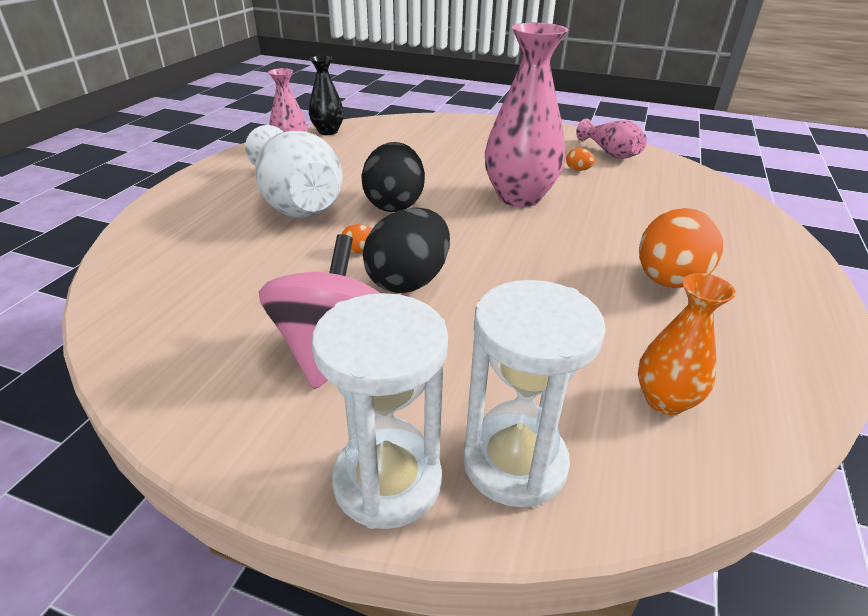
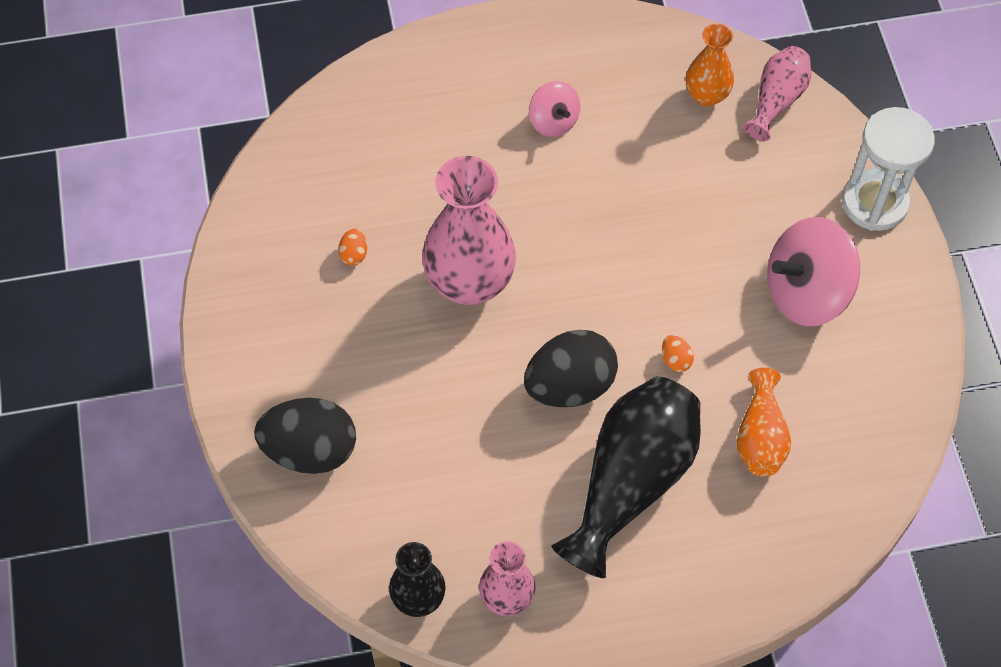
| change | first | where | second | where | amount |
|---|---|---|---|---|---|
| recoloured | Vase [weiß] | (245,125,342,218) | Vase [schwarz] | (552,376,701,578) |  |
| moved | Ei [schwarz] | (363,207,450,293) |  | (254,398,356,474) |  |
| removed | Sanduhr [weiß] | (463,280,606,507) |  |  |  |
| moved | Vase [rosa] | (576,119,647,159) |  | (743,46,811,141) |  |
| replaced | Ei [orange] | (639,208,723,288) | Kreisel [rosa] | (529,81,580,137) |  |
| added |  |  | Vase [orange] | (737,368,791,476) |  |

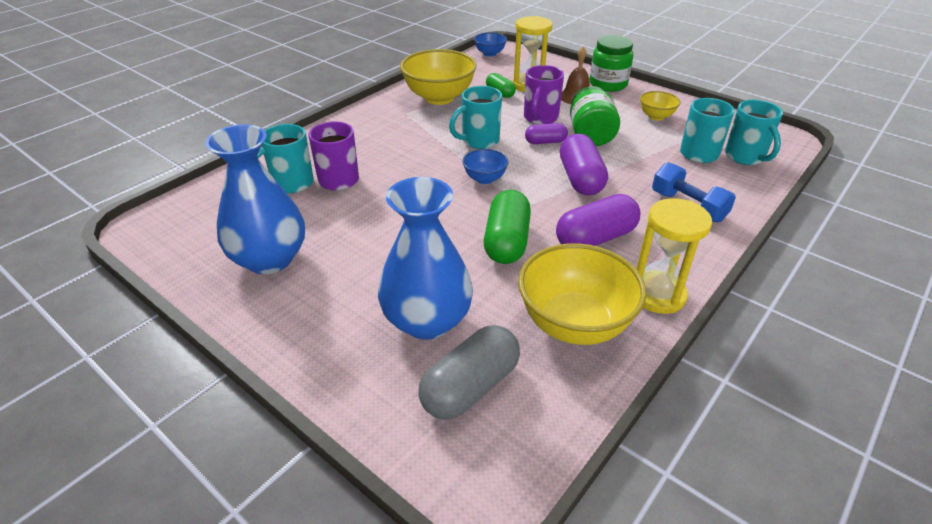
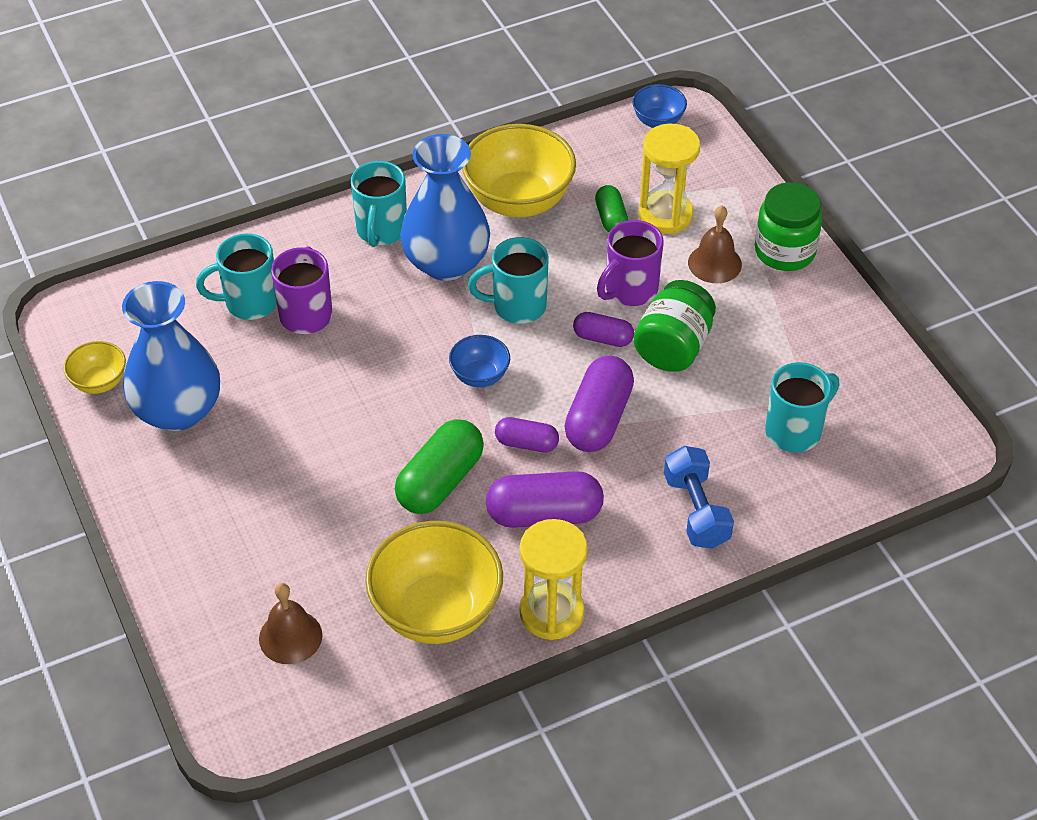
| change | first | where | second | where | amount |
|---|---|---|---|---|---|
| moved | Vase [blau] | (378,177,473,340) |  | (400,134,490,281) |  |
| replaced | Kapsel [grau] | (418,325,520,420) | Glocke [braun] | (259,583,322,664) |  |
| moved | Schüssel [gelb] | (640,91,681,121) |  | (63,341,126,394) |  |
| moved | Tasse [türkis] | (725,100,783,165) |  | (351,161,407,247) |  |
| added |  |  | Kapsel [lila] | (495,417,559,453) |  |

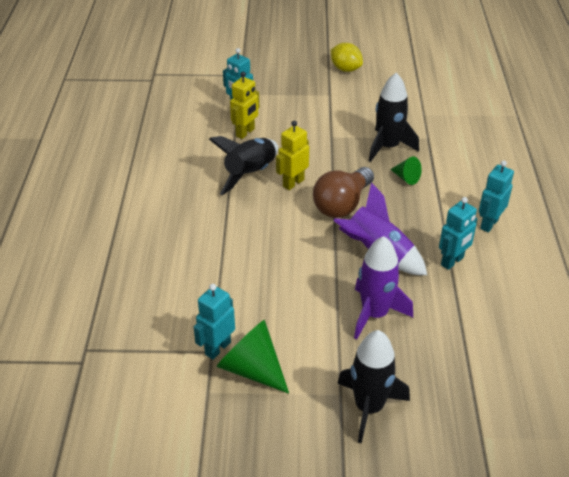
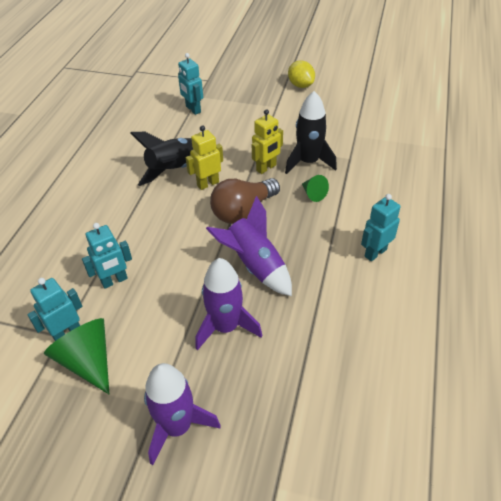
| change | first | where | second | where | amount |
|---|---|---|---|---|---|
| moved | Roboter [gelb] | (230,72,259,139) |  | (252,109,283,174) |  |
| recoloured | Rakete [schwarz] | (337,330,410,443) | Rakete [lila] | (144,363,221,465) |  |
| moved | Roboter [türkis] | (439,197,478,270) |  | (82,223,132,289) |  |

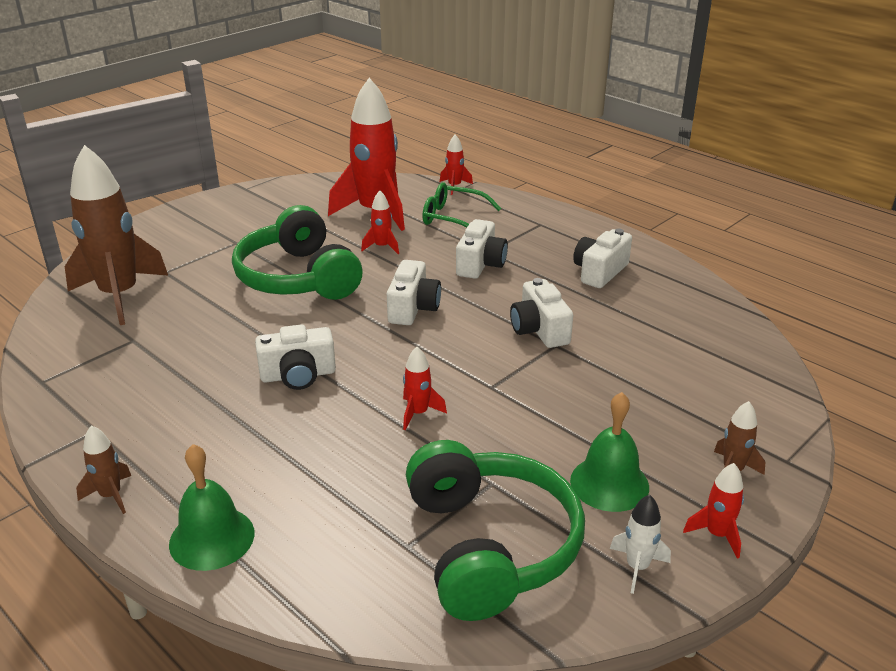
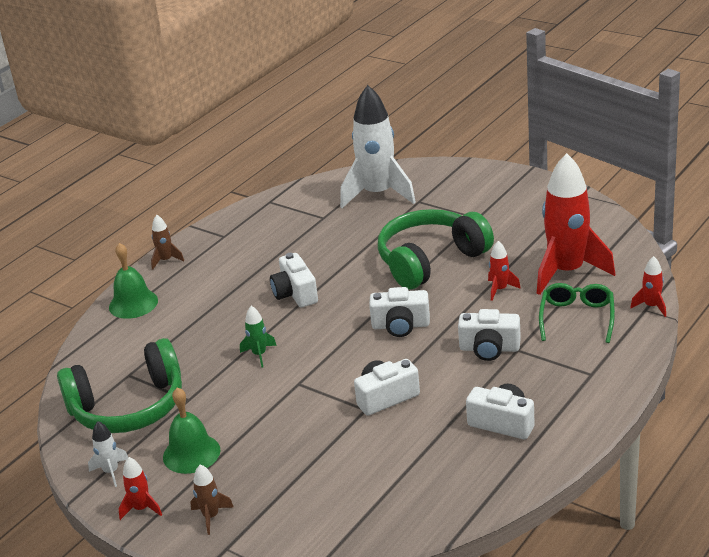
| change | first | where | second | where | amount |
|---|---|---|---|---|---|
| recoloured | Rakete [braun] | (65,145,168,325) | Rakete [weiß] | (340,85,416,208) |  |
| recoloured | Rakete [rot] | (403,347,447,430) | Rakete [grün] | (240,306,277,367) |  |

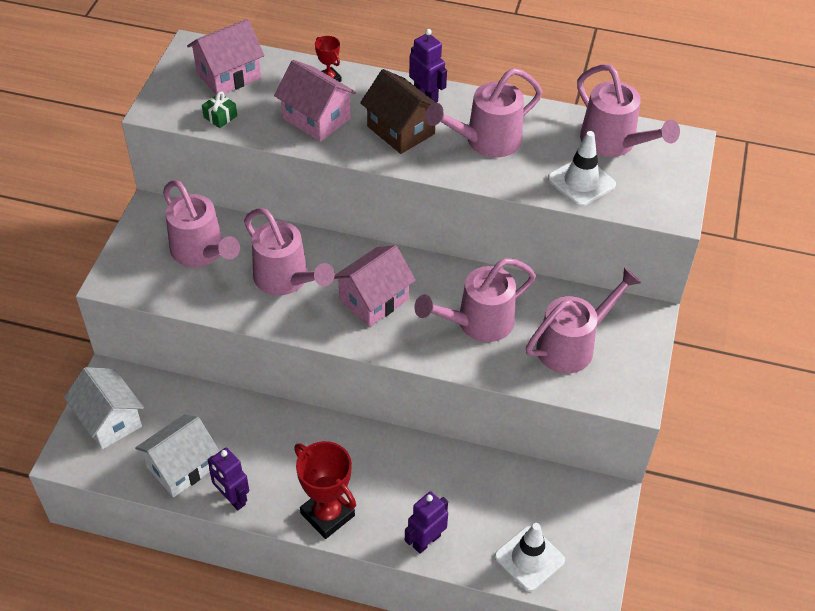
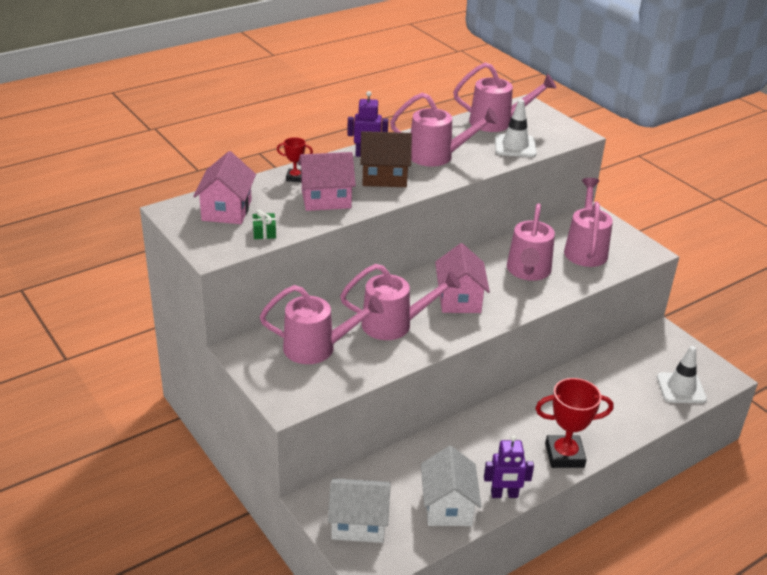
| change | first | where | second | where | amount |
|---|---|---|---|---|---|
| removed | Roboter [lila] | (405,491,448,554) |  |  |  |
| turned | Gießkanne [rosa] | (425,68,542,157) |  | (390,92,498,167) | 90 degrees counterclockwise |

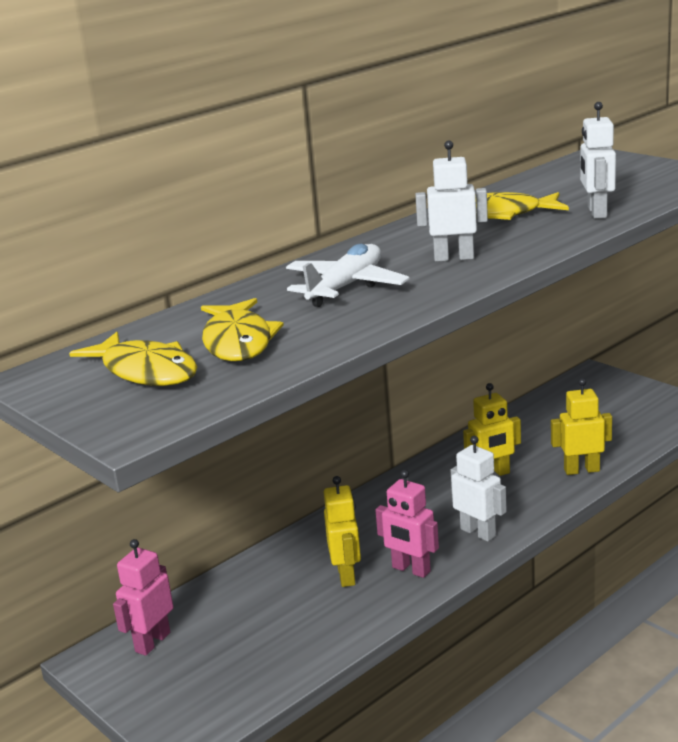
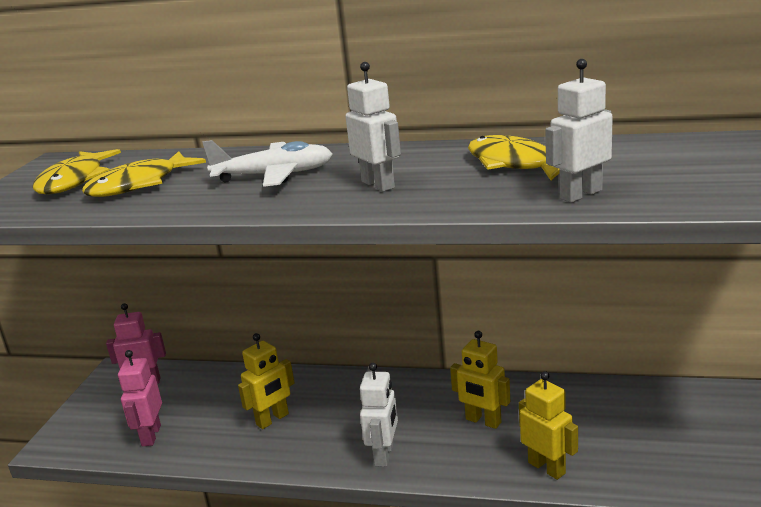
| change | first | where | second | where | amount |
|---|---|---|---|---|---|
| moved | Roboter [rosa] | (375,470,439,578) |  | (118,350,162,446) |  |

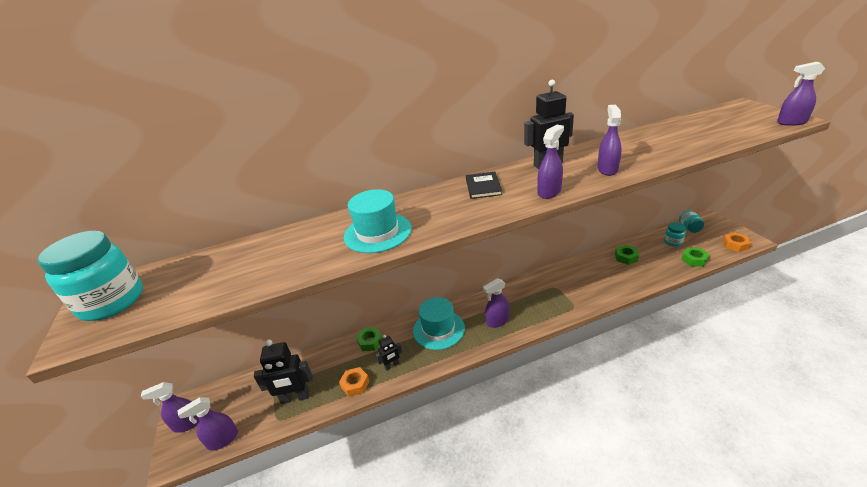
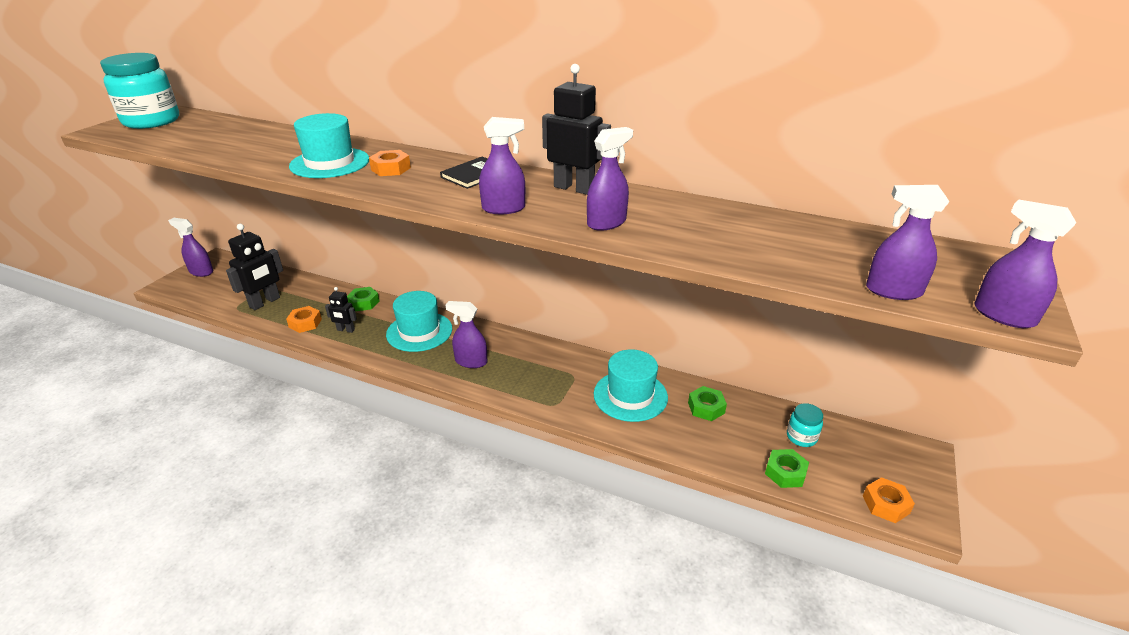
| change | first | where | second | where | amount |
|---|---|---|---|---|---|
| moved | Sprühflasche [lila] | (177,397,238,450) |  | (866,185,949,300) |  |
| turned | Roboter [schwarz] | (254,339,313,404) |  | (226,224,283,310) | 90 degrees counterclockwise |
| removed | Einmachglas [türkis] | (679,210,704,233) |  |  |  |
| added |  |  | Sechskantmutter [orange] | (369,150,411,176) |  |
| added |  |  | Hut [türkis] | (594,349,668,422) |  |

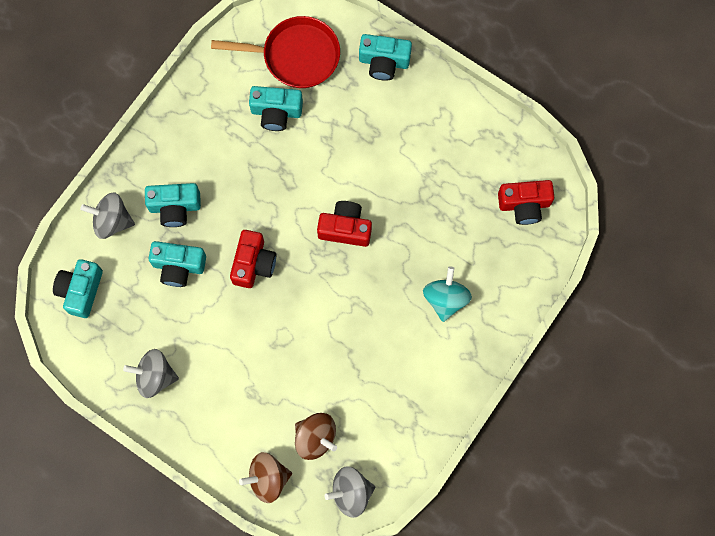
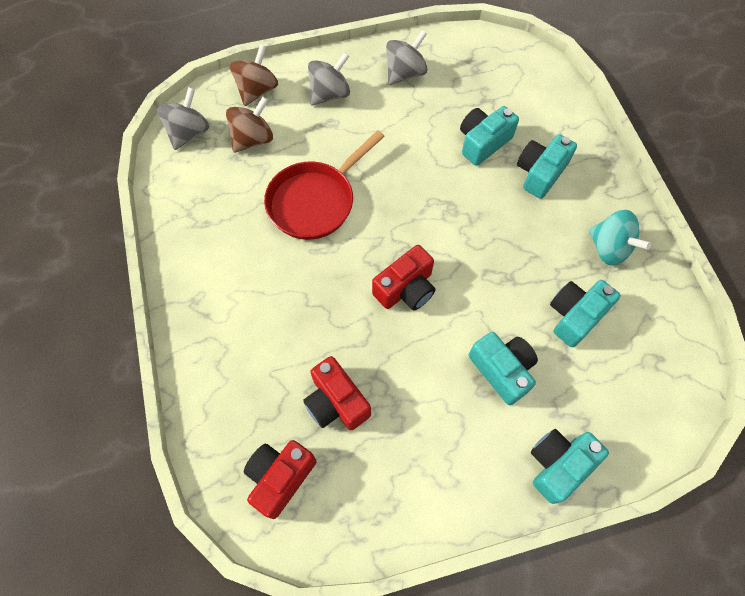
| change | first | where | second | where | amount |
|---|---|---|---|---|---|
| moved | Kamera [türkis] | (53,259,103,318) |  | (469,332,538,405) |  |
| moved | Kreisel [grau] | (80,192,135,239) |  | (308,52,350,105) |  |
| moved | Pfanne [rot] | (211,16,340,88) |  | (264,130,385,240) |  |
| moved | Kamera [rot] | (230,230,276,288) |  | (303,356,371,430) |  |
| turned | Kreisel [braun] | (295,413,337,460) |  | (226,97,273,153) | 150 degrees clockwise |
| moved | Kreisel [türkis] | (423,266,472,322) |  | (588,210,651,266) |  |

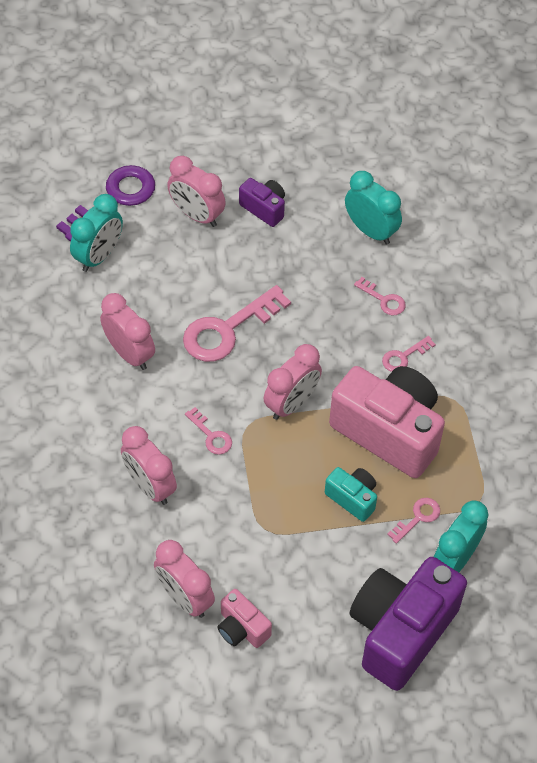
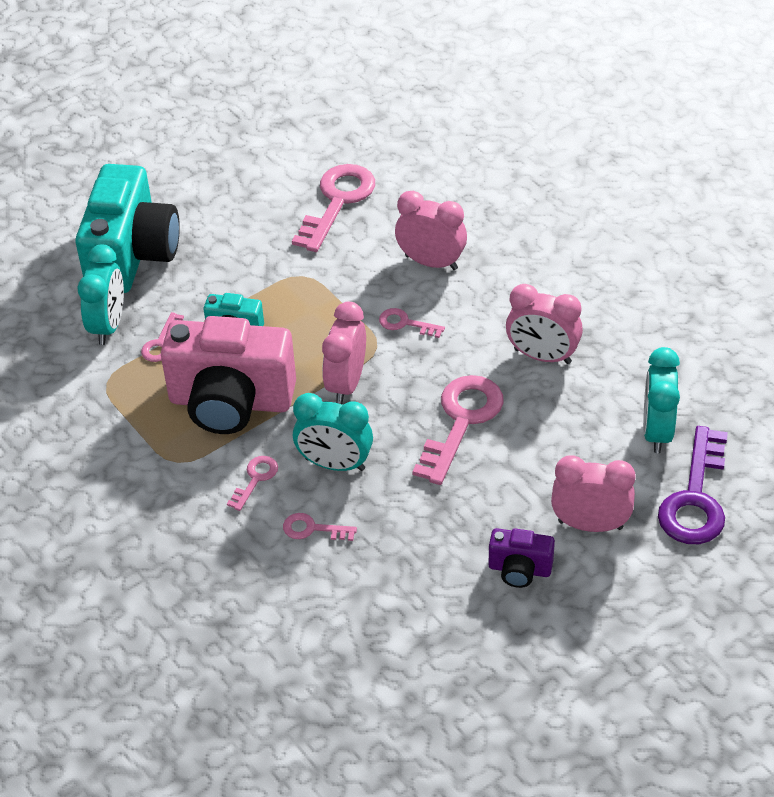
| change | first | where | second | where | amount |
|---|---|---|---|---|---|
| replaced | Wecker [rosa] | (154,540,215,618) | Schlüssel [rosa] | (292,164,375,252) |  |
| removed | Kamera [rosa] | (217,589,272,648) |  |  |  |
| moved | Wecker [türkis] | (345,171,402,245) |  | (293,393,373,471) |  |
| recoloured | Kamera [lila] | (350,557,467,691) | Kamera [türkis] | (75,164,180,293) |  |

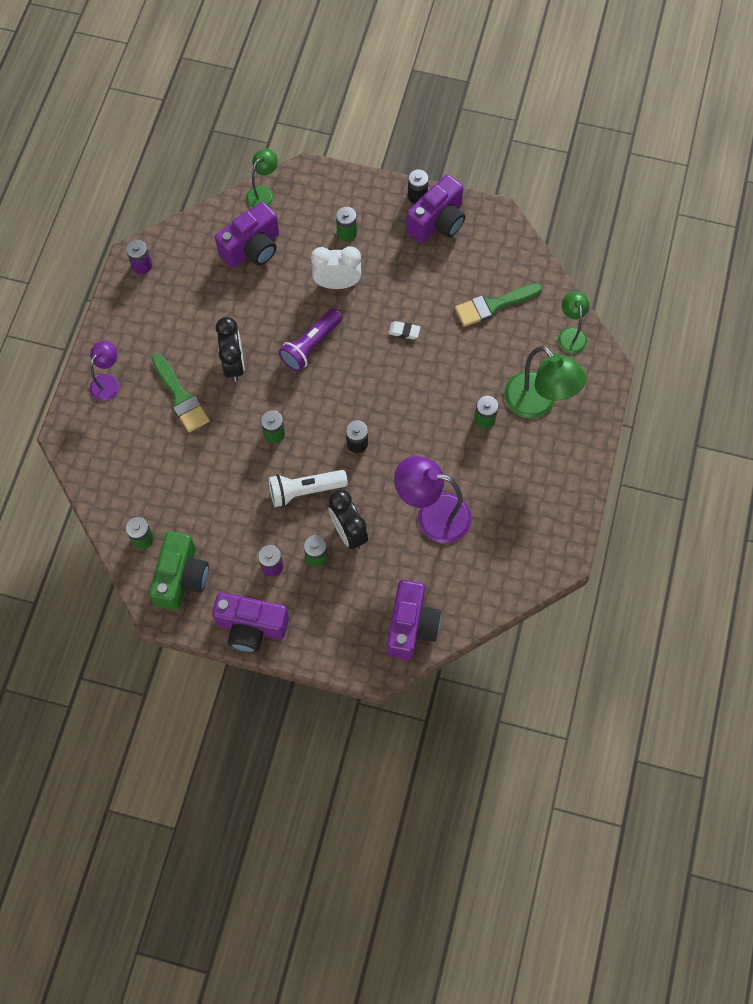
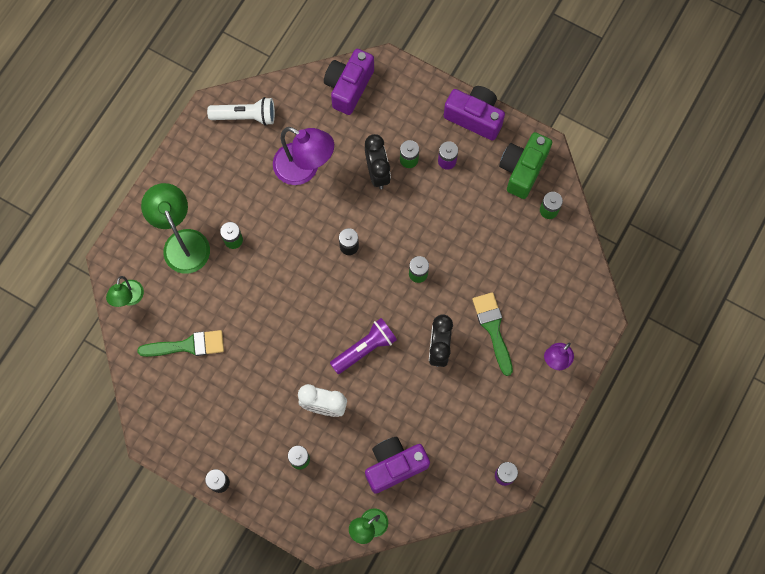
| change | first | where | second | where | amount |
|---|---|---|---|---|---|
| moved | Taschenlampe [weiß] | (268,470,348,507) |  | (207,97,275,126) |  |
| removed | Radiergummi [weiß] | (388,321,420,339) |  |  |  |
| removed | Kamera [lila] | (406,174,465,243) |  |  |  |

